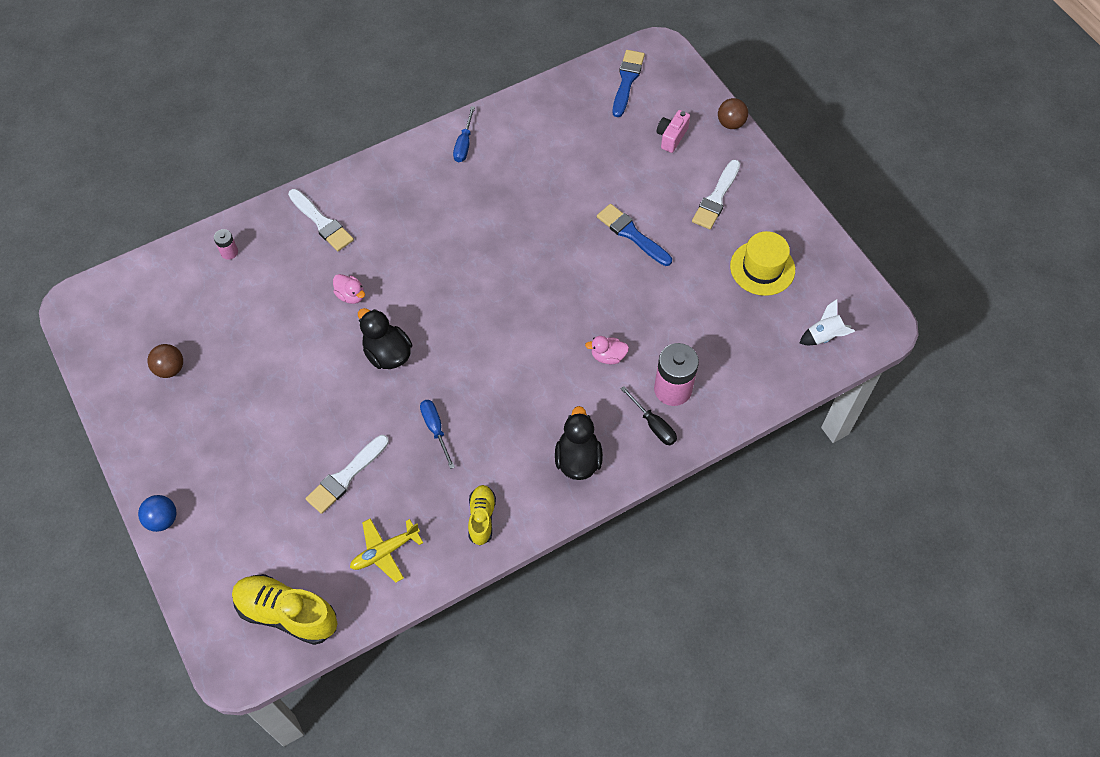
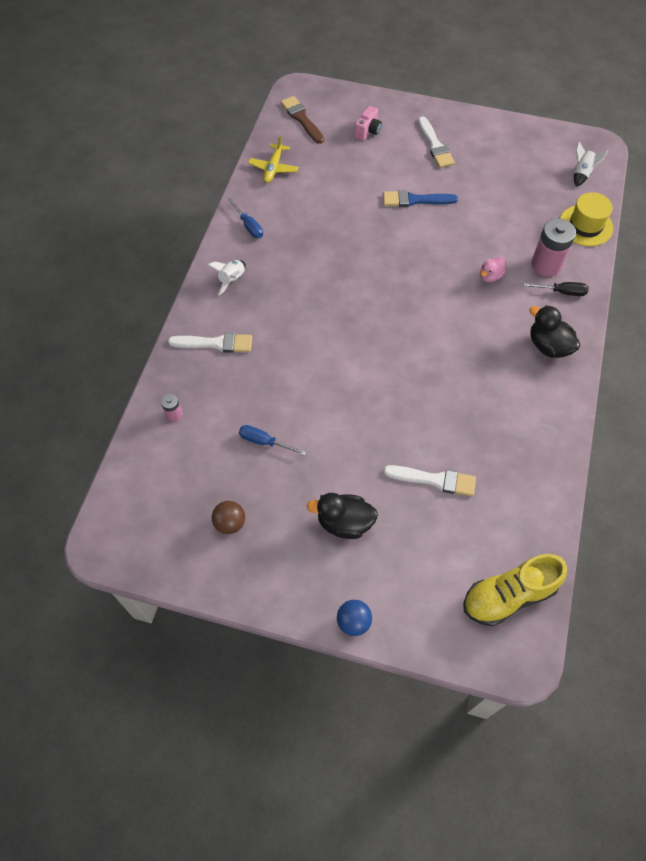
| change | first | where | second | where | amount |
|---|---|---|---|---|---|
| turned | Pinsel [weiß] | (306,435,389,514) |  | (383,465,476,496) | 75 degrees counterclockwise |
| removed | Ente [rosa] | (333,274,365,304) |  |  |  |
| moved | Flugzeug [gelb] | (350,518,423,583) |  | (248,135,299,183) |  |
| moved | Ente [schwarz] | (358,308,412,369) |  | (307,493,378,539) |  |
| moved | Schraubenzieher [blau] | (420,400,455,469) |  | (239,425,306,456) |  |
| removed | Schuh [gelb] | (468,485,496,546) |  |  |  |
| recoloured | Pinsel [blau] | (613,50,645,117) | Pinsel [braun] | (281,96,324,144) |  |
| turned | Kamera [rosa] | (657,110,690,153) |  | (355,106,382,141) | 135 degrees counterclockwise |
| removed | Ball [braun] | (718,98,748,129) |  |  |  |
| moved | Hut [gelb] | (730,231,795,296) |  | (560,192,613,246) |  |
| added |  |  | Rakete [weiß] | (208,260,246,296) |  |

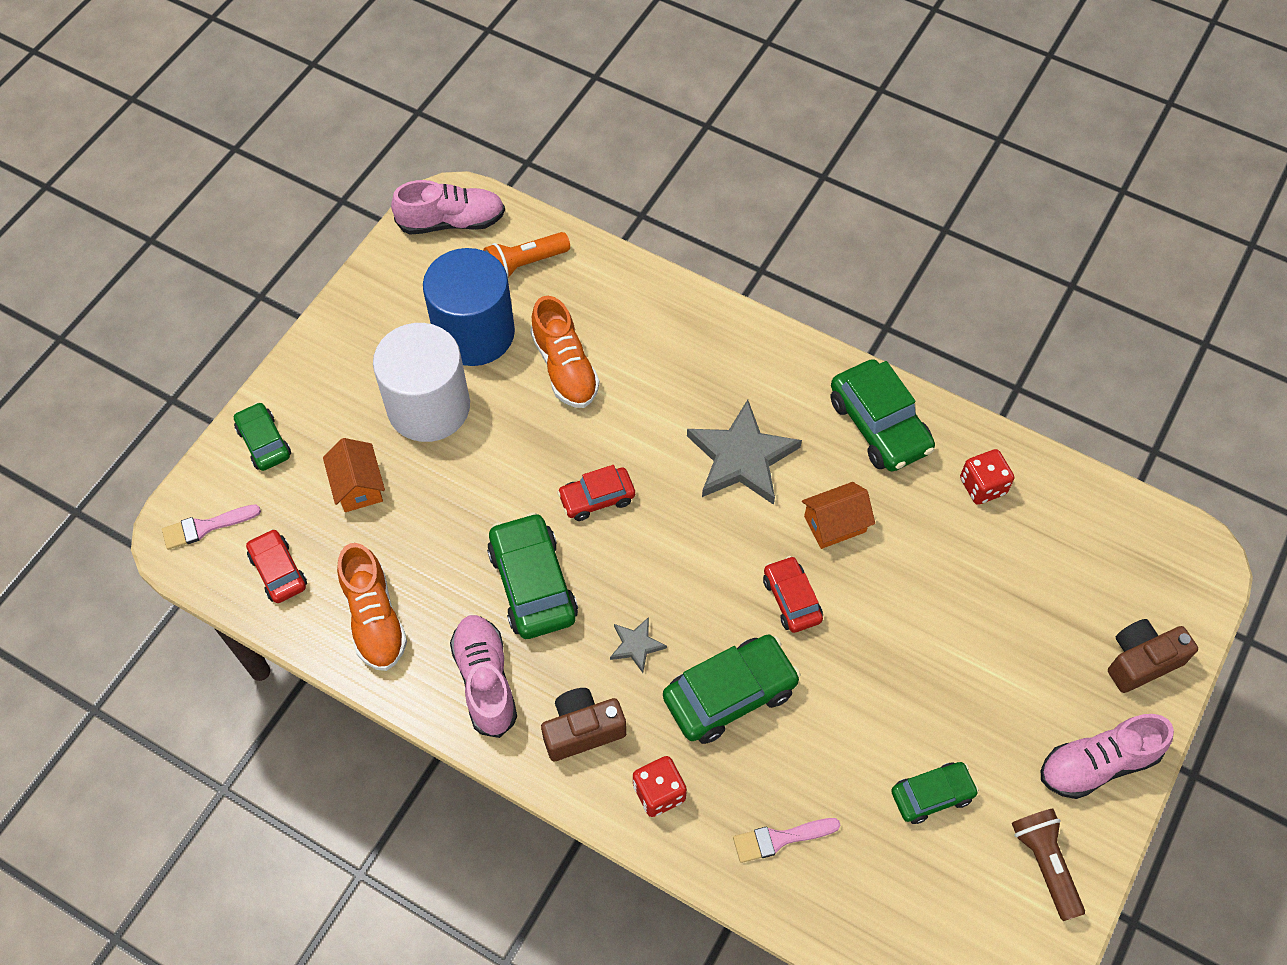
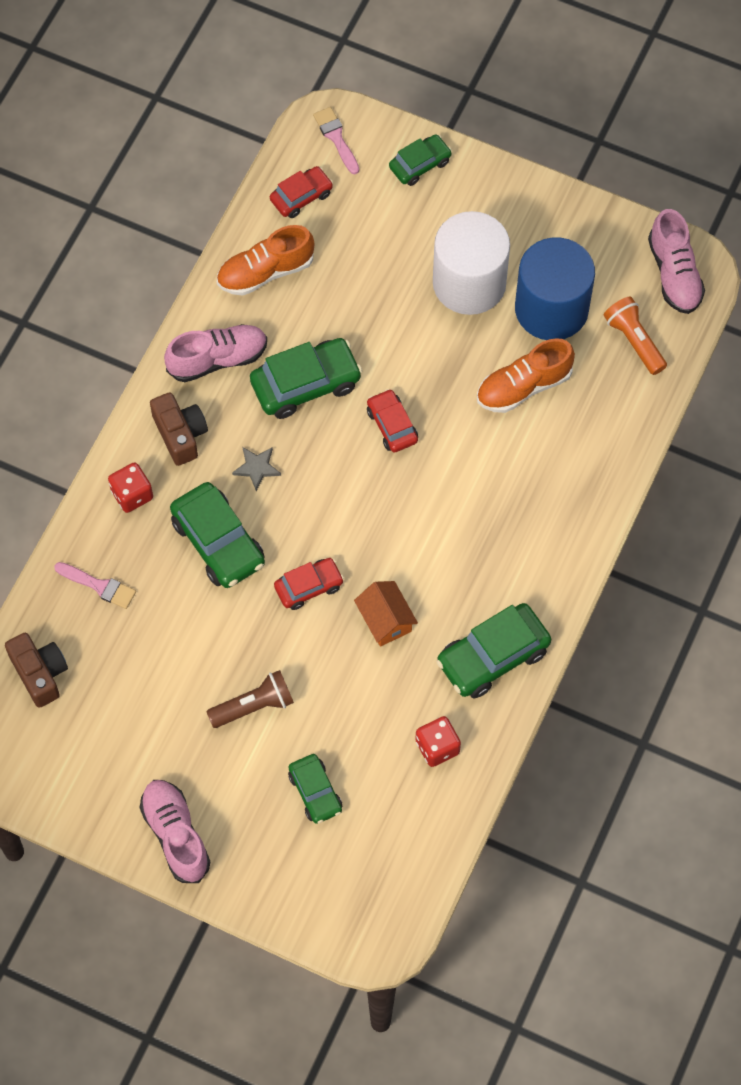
| change | first | where | second | where | amount |
|---|---|---|---|---|---|
| removed | Haus [orange] | (323,438,385,512) |  |  |  |
| removed | Stern [grau] | (687,399,802,505) |  |  |  |
| turned | Pinsel [rosa] | (733,818,840,863) |  | (54,562,136,609) | 135 degrees clockwise |
| moved | Auto [grün] | (891,762,979,824) |  | (288,754,342,824) |  |
| moved | Taschenlampe [braun] | (1012,808,1085,921) |  | (206,670,294,728) |  |
| moved | Kamera [braun] | (1108,619,1198,693) |  | (5,633,68,708) |  |

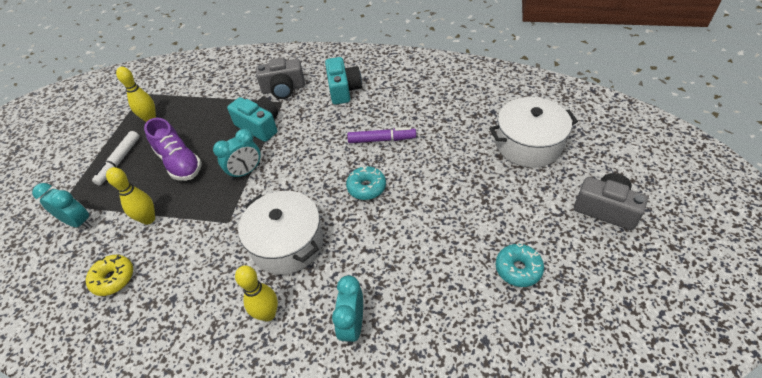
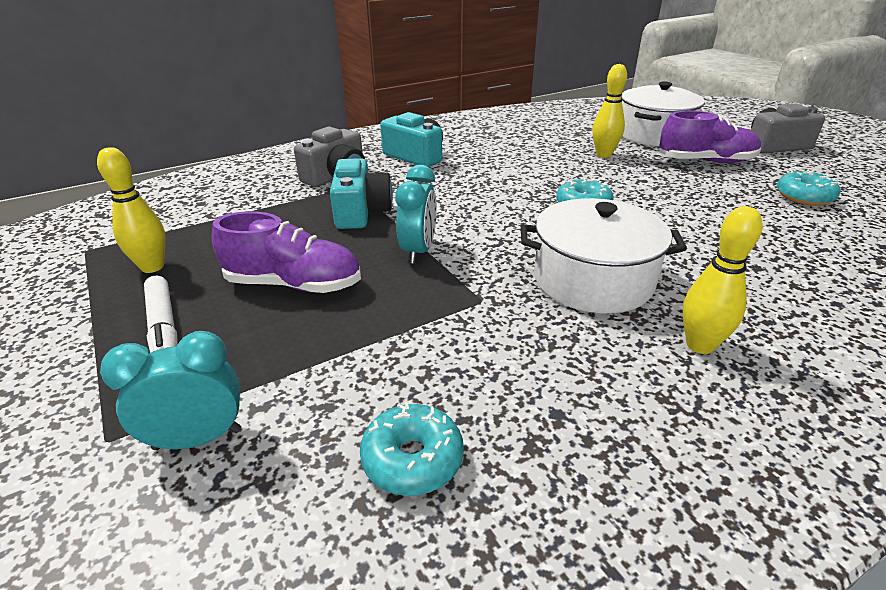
| change | first | where | second | where | amount |
|---|---|---|---|---|---|
| recoloured | Donut [gelb] | (86,255,133,296) | Donut [türkis] | (360,402,464,496) |  |
| moved | Bowlingkegel [gelb] | (106,167,155,225) |  | (593,64,627,158) |  |
| turned | Kamera [türkis] | (227,97,278,142) |  | (330,158,393,229) | 90 degrees clockwise |
| removed | Wecker [türkis] | (332,275,363,346) |  |  |  |
| removed | Filzstift [lila] | (347,127,416,143) |  |  |  |
| added |  |  | Schuh [lila] | (659,111,761,163) |  |

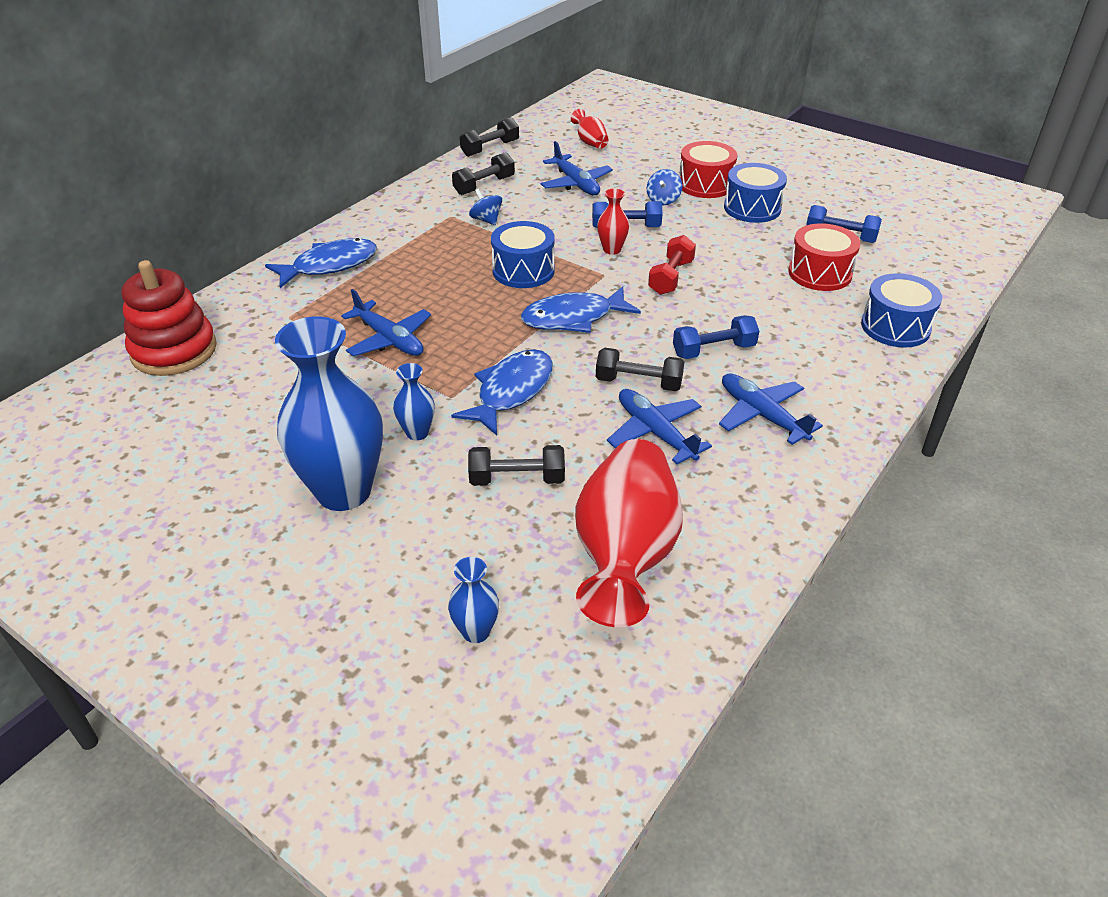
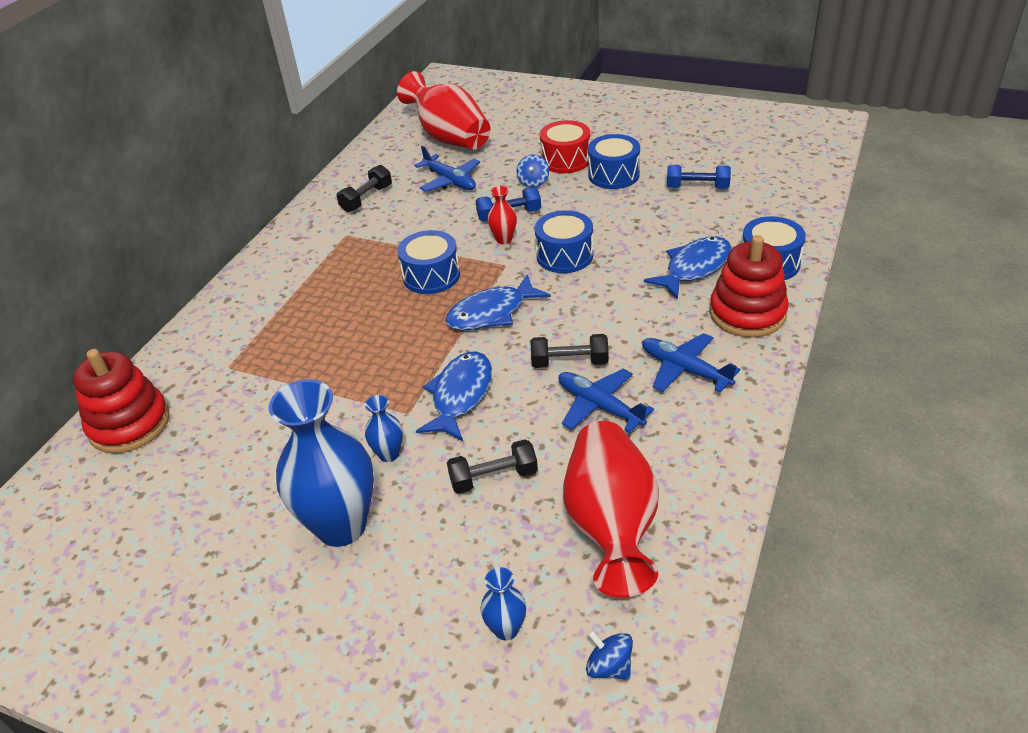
| change | first | where | second | where | amount |
|---|---|---|---|---|---|
| moved | Fisch [blau] | (265,238,377,288) |  | (644,236,732,299) |  |
| removed | Flugzeug [blau] | (341,289,431,356) |  |  |  |
| removed | Hantel [schwarz] | (460,117,519,157) |  |  |  |
| moved | Kreisel [blau] | (469,189,502,225) |  | (586,630,633,680) |  |
| resized | Vase [rot] | (571,109,609,149) |  | (397,71,490,149) | x2.27 |
| replaced | Hantel [rot] | (648,235,696,295) | Trommel [blau] | (535,210,593,273) |  |
| removed | Hantel [blau] | (673,315,759,359) |  |  |  |
| removed | Trommel [rot] | (788,223,860,291) |  |  |  |
| added |  |  | Stapelspielzeug [rot] | (710,235,789,338) |  |

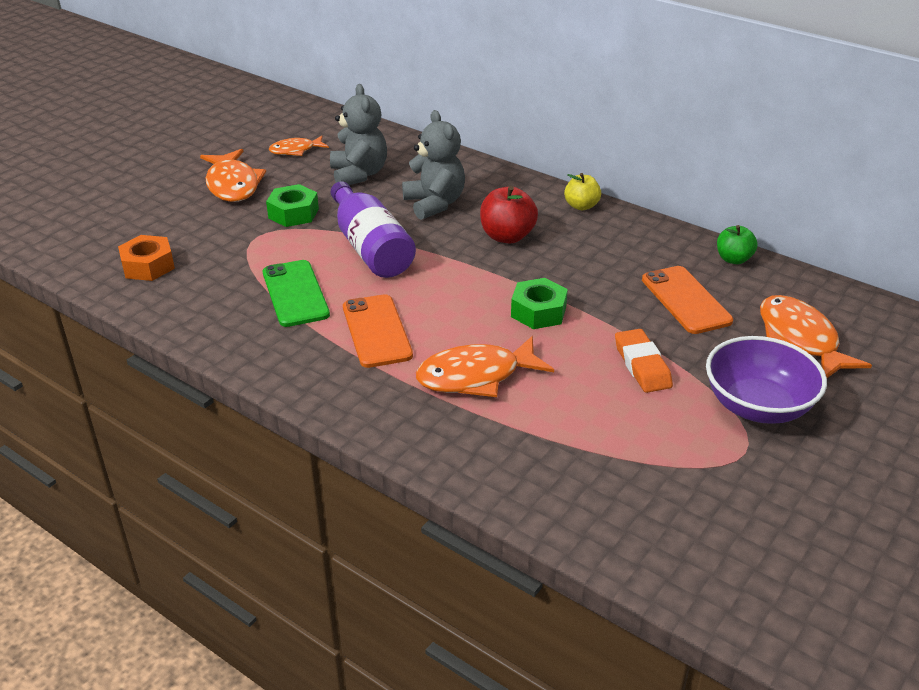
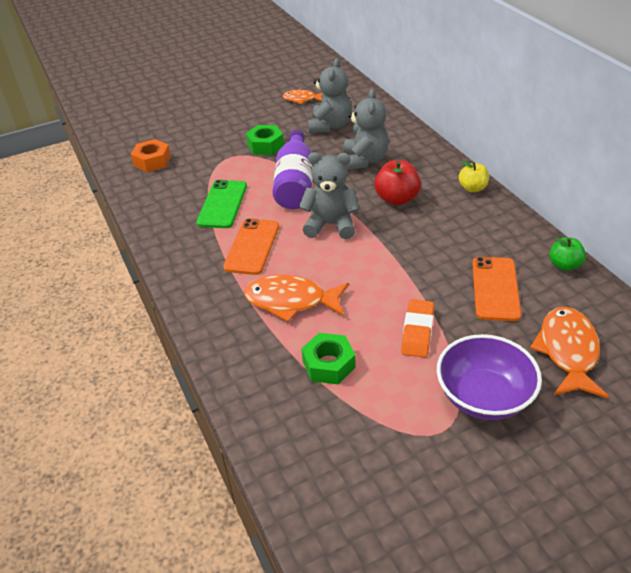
| change | first | where | second | where | amount |
|---|---|---|---|---|---|
| removed | Fisch [orange] | (200,149,266,202) |  |  |  |
| moved | Sechskantmutter [grün] | (511,278,568,329) |  | (301,333,356,384) |  |
| added |  |  | Teddybär [grau] | (299,152,360,239) |  |

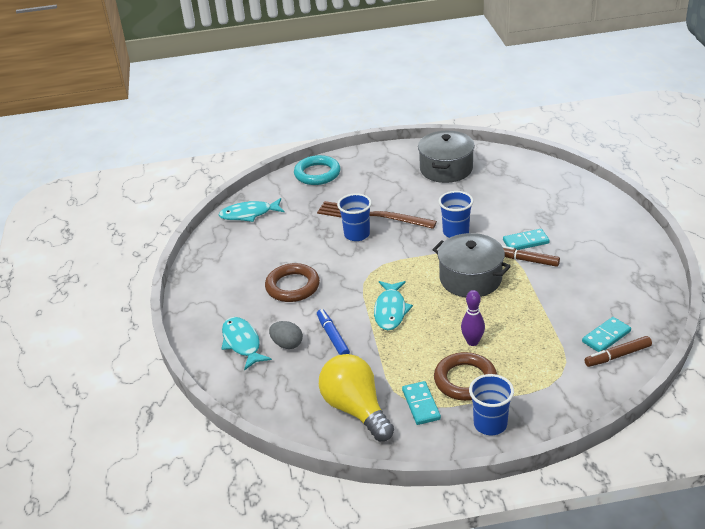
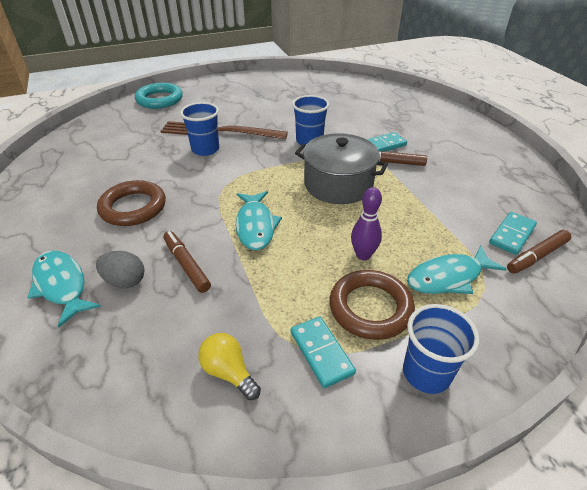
| change | first | where | second | where | amount |
|---|---|---|---|---|---|
| moved | Fisch [türkis] | (219,198,284,222) |  | (407,245,506,294) |  |
| recoloured | Filzstift [blau] | (317,309,350,355) | Filzstift [braun] | (163,231,211,293) |  |
| resized | Glühbirne [gelb] | (319,354,394,441) |  | (198,333,261,400) | x0.51 |
| removed | Kochtopf [grau] | (418,131,475,183) |  |  |  |

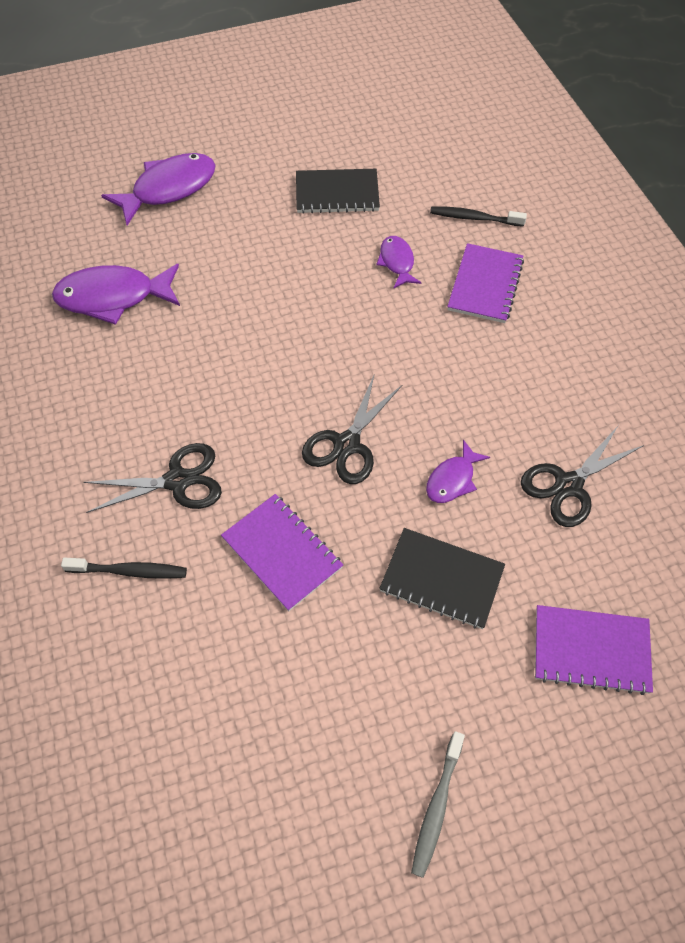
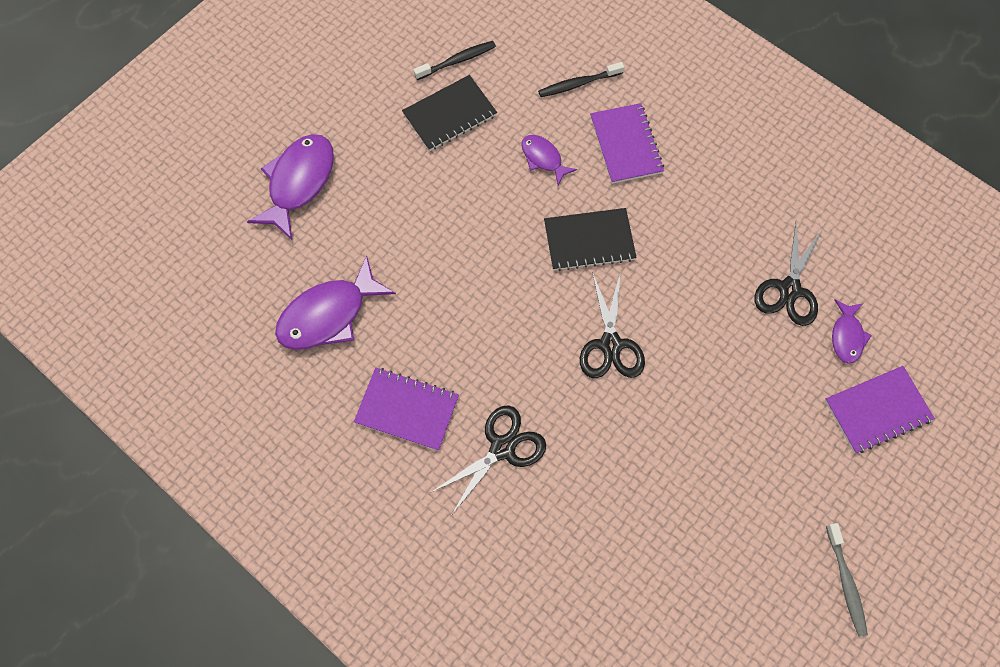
| change | first | where | second | where | amount |
|---|---|---|---|---|---|
| moved | Zahnbürste [schwarz] | (61,558,187,579) |  | (413,41,496,80) |  |
| moved | Notizbuch [lila] | (221,494,343,611) |  | (354,367,459,451) |  |
| moved | Notizbuch [schwarz] | (379,528,505,629) |  | (544,208,637,271) |  |
| moved | Fisch [lila] | (426,440,490,503) |  | (832,299,872,363) |  |

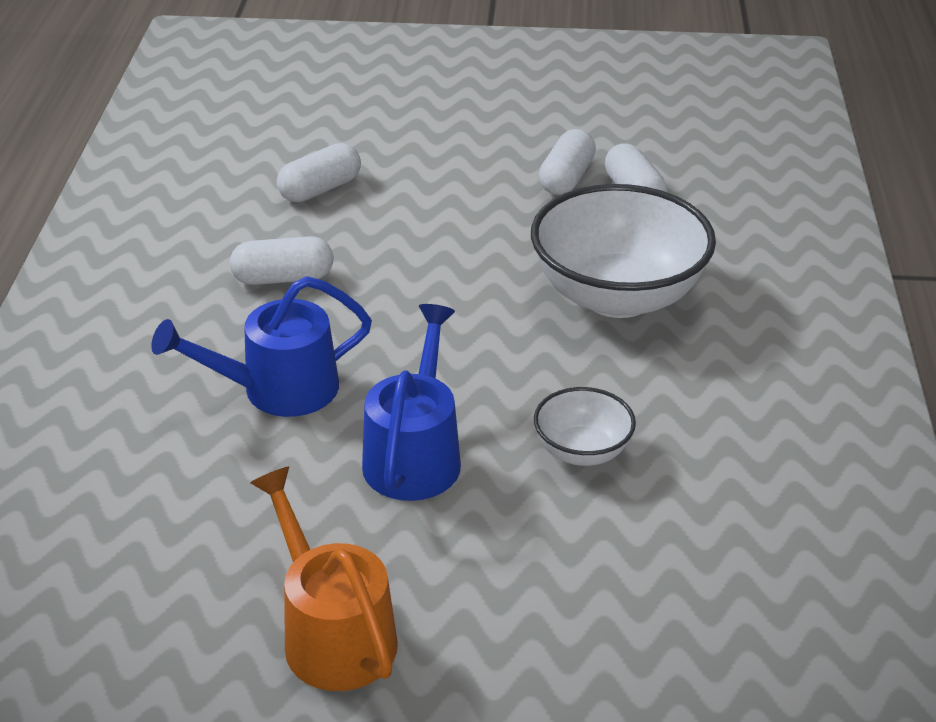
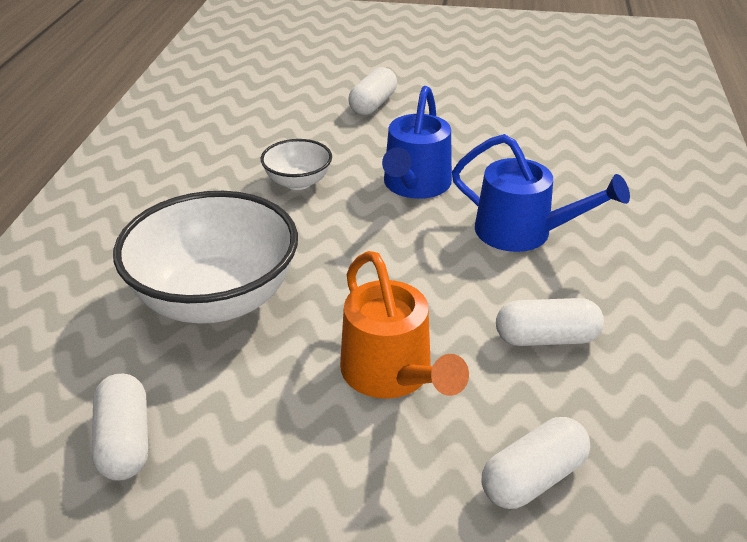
| change | first | where | second | where | amount |
|---|---|---|---|---|---|
| turned | Gießkanne [blau] | (151,276,372,417) |  | (452,134,630,252) | 45 degrees clockwise |
| moved | Gießkanne [orange] | (250,466,398,691) |  | (340,251,469,399) |  |
| moved | Kapsel [weiß] | (539,129,596,195) |  | (348,67,397,115) |  |

